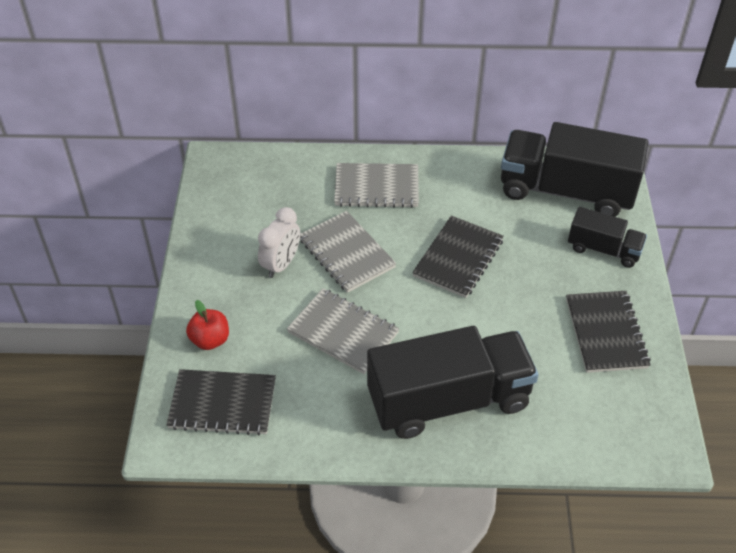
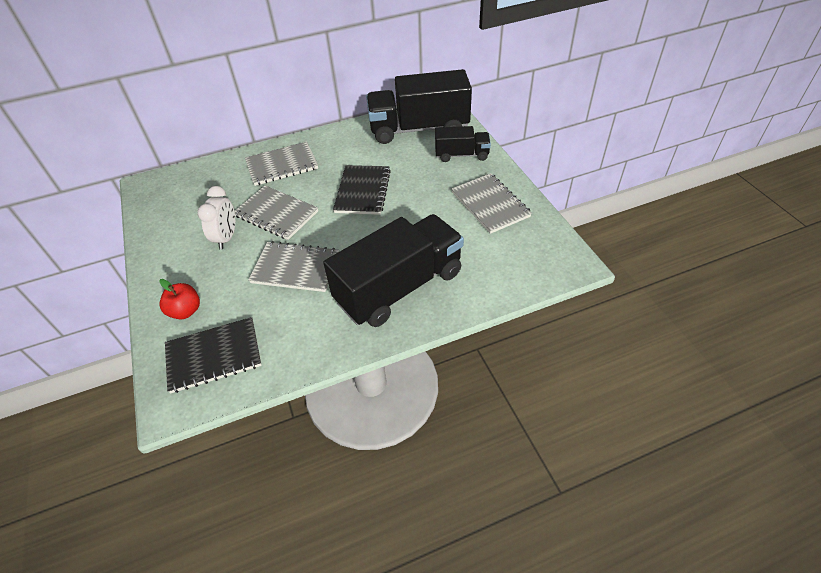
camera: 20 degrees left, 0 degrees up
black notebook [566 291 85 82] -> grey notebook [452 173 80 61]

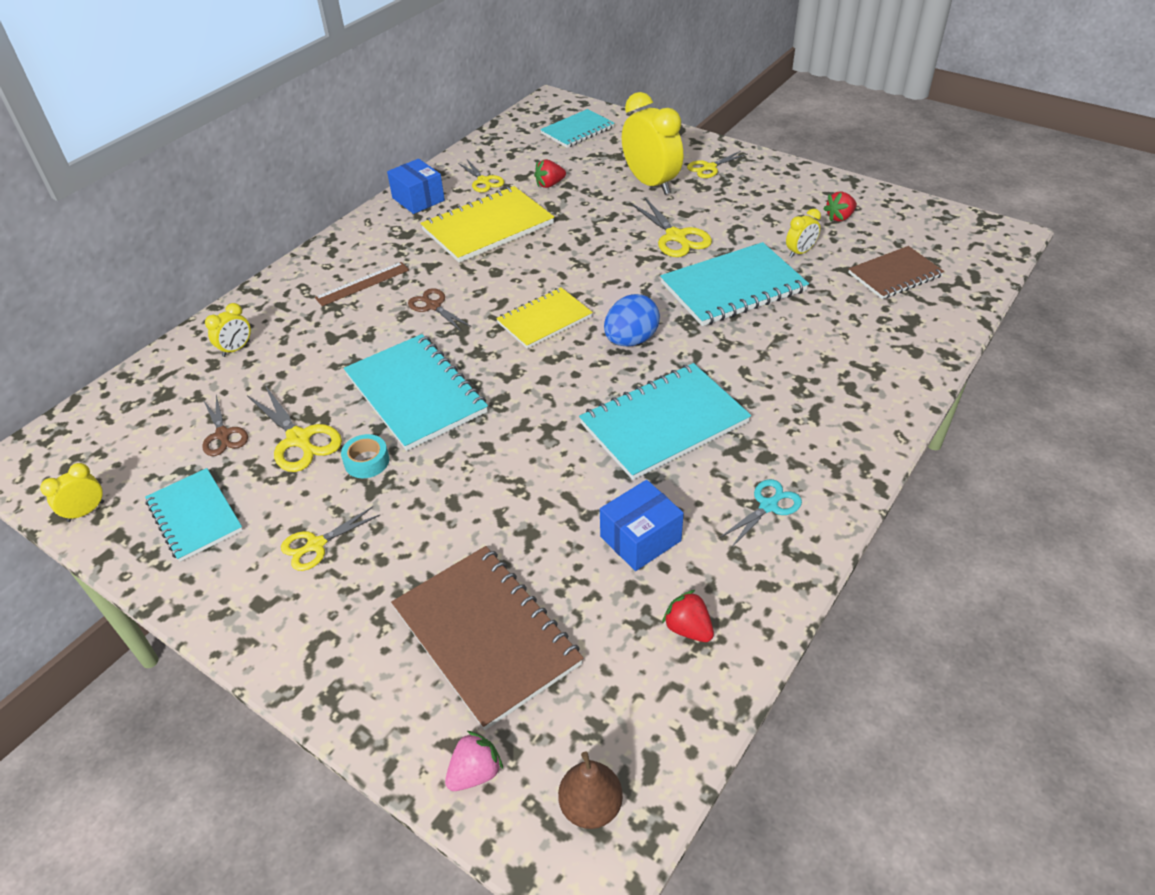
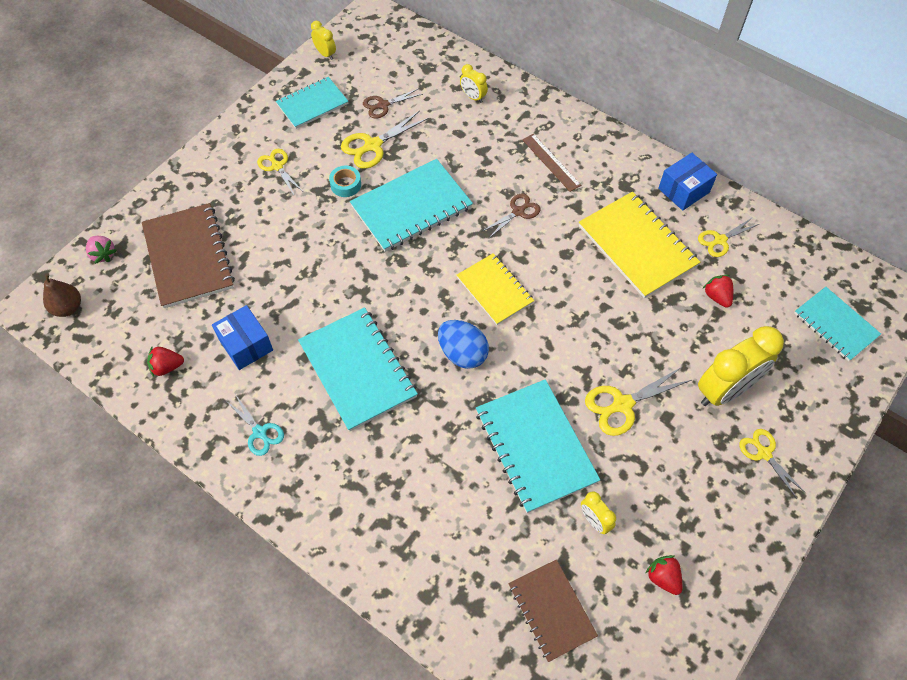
camera: 90 degrees right, 15 degrees up
brown notebook [391 546 193 184] -> brown notebook [142 203 93 105], 75 degrees counterclockwise
red strawberry [662 590 52 52] -> red strawberry [147 347 37 30], 150 degrees counterclockwise

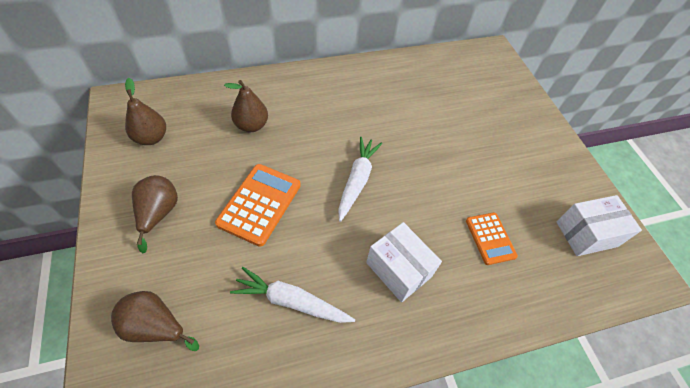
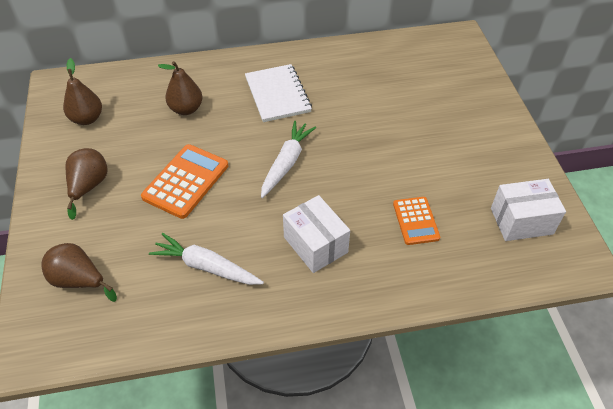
camera: 10 degrees right, 5 degrees down
none -> white notebook [245 64 67 58]

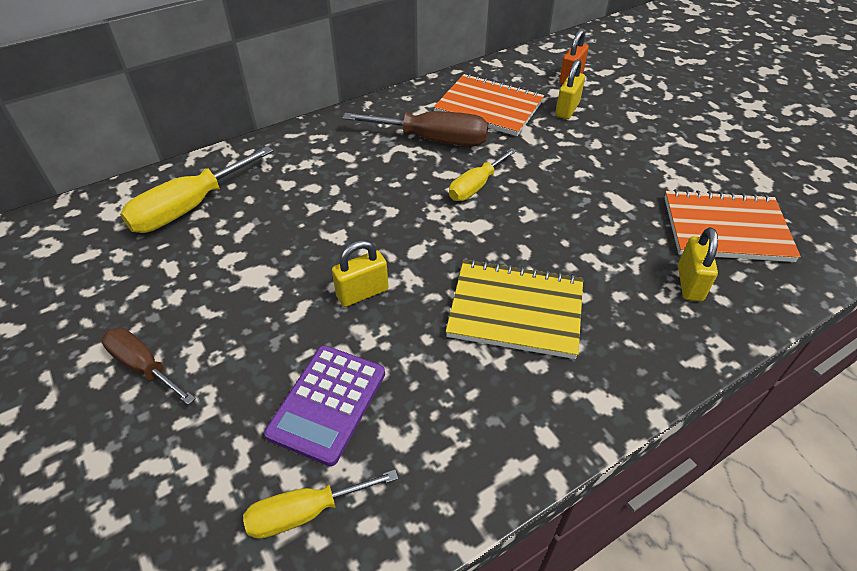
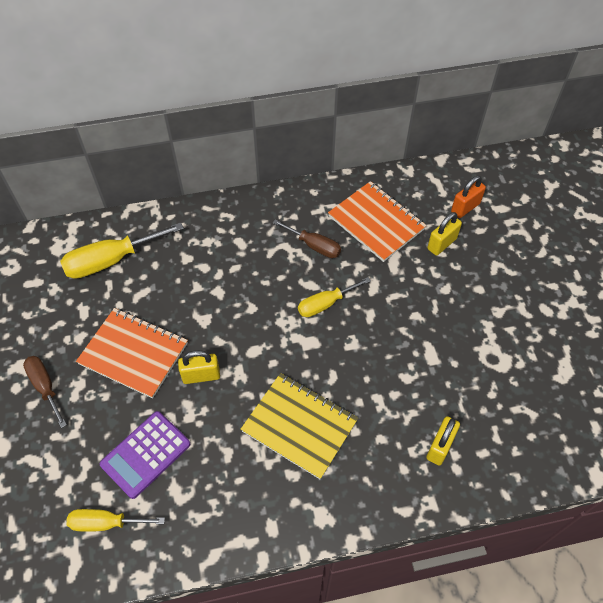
camera: 20 degrees right, 10 degrees up
brown screwdriver [342 111 146 35] -> brown screwdriver [273 219 68 39], x0.62
orange notebook [664 189 137 73] -> orange notebook [76 308 112 91], shifted

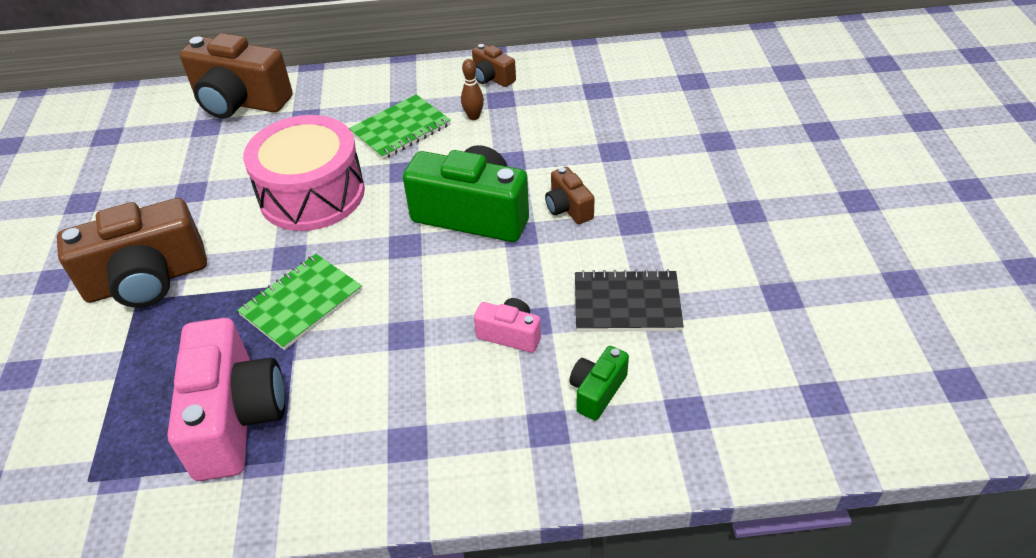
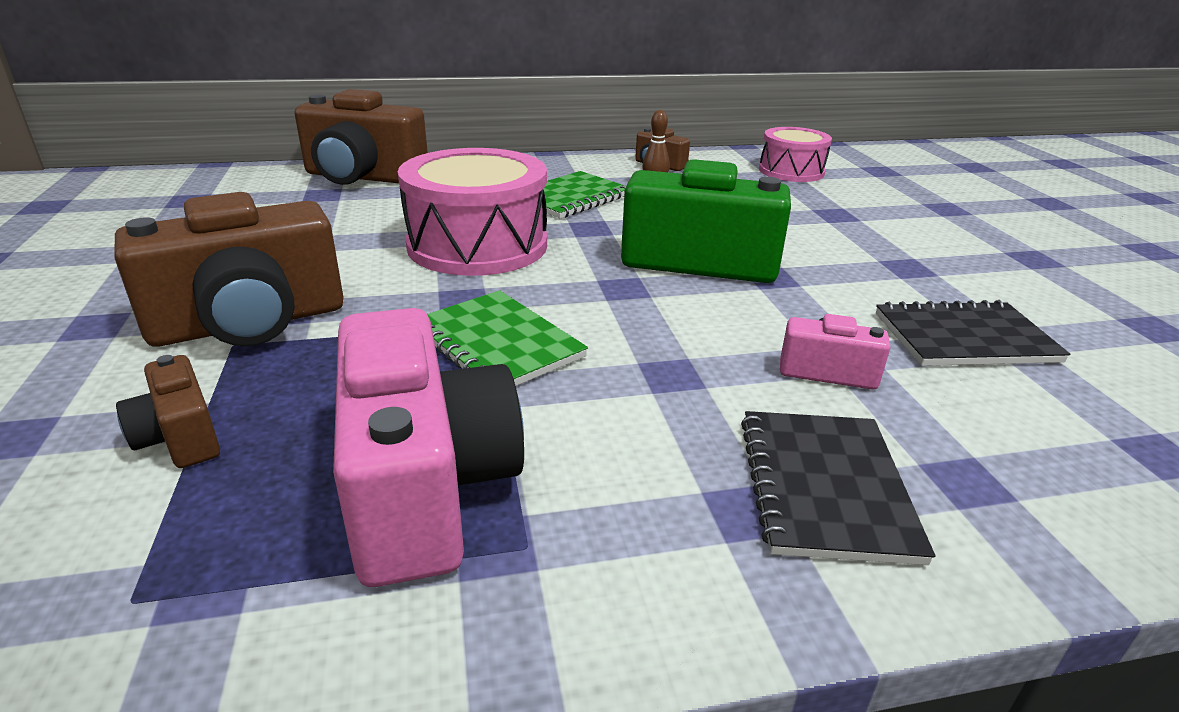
camera: 10 degrees left, 15 degrees down
brown camera [545 167 50 57] -> brown camera [116 355 104 113], shifted
green notebook [237 254 125 96] -> green notebook [427 290 161 96], 75 degrees counterclockwise
green camera [569 346 60 75] -> none
none -> pink drum [759 127 73 55]
none -> black notebook [741 411 194 154]

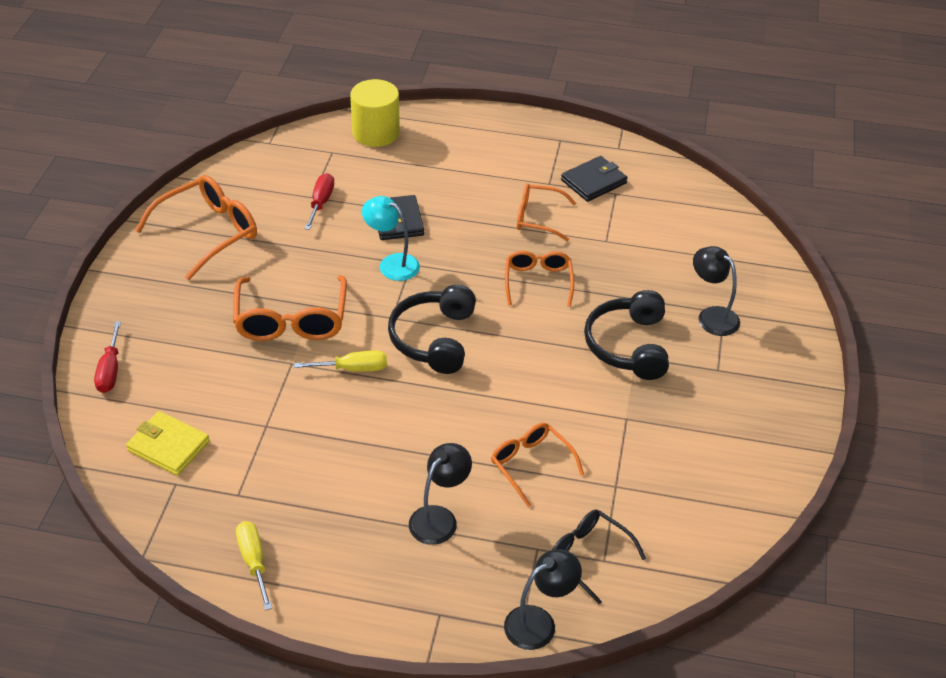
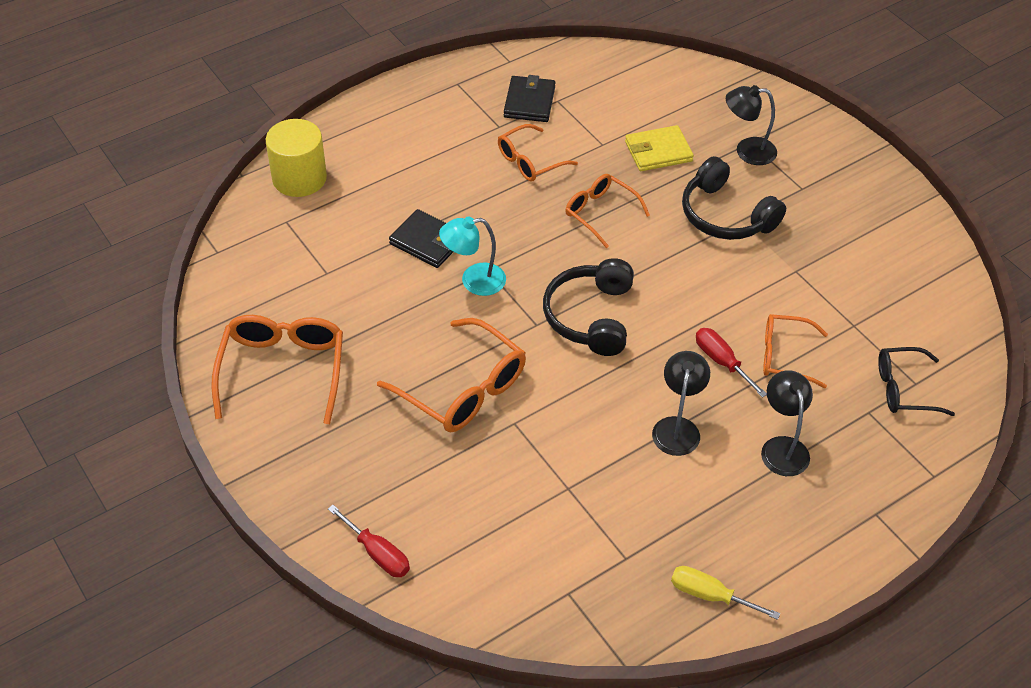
camera: 45 degrees left, 5 degrees up
red screwdriver [304 173 30 57] -> red screwdriver [696 328 71 70], shifted
black headphones [388 285 88 89] -> black headphones [543 258 91 98], 45 degrees clockwise
yellow screwdriver [294 350 93 22] -> none
yellow wallet [126 411 84 65] -> yellow wallet [625 125 69 46], shifted
black lamp [504 549 78 101] -> black lamp [652 351 58 105], shifted

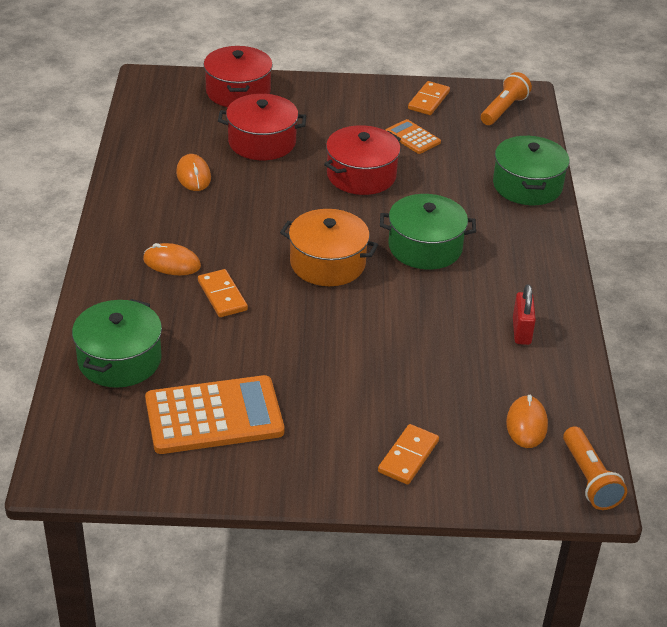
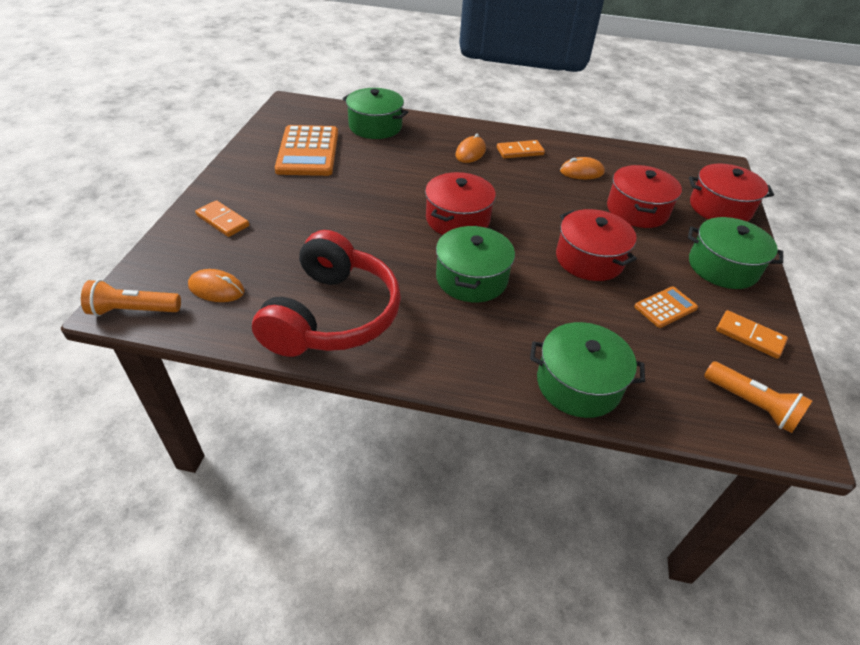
camera: 100 degrees right, 5 degrees up
orange pot [280 209 98 77] -> red pot [425 172 71 63]
orange domino [198 269 50 48] -> orange domino [497 140 48 19], shifted
red padlock [513 284 23 61] -> red headphones [252 230 149 127]
none -> green pot [688 217 95 72]

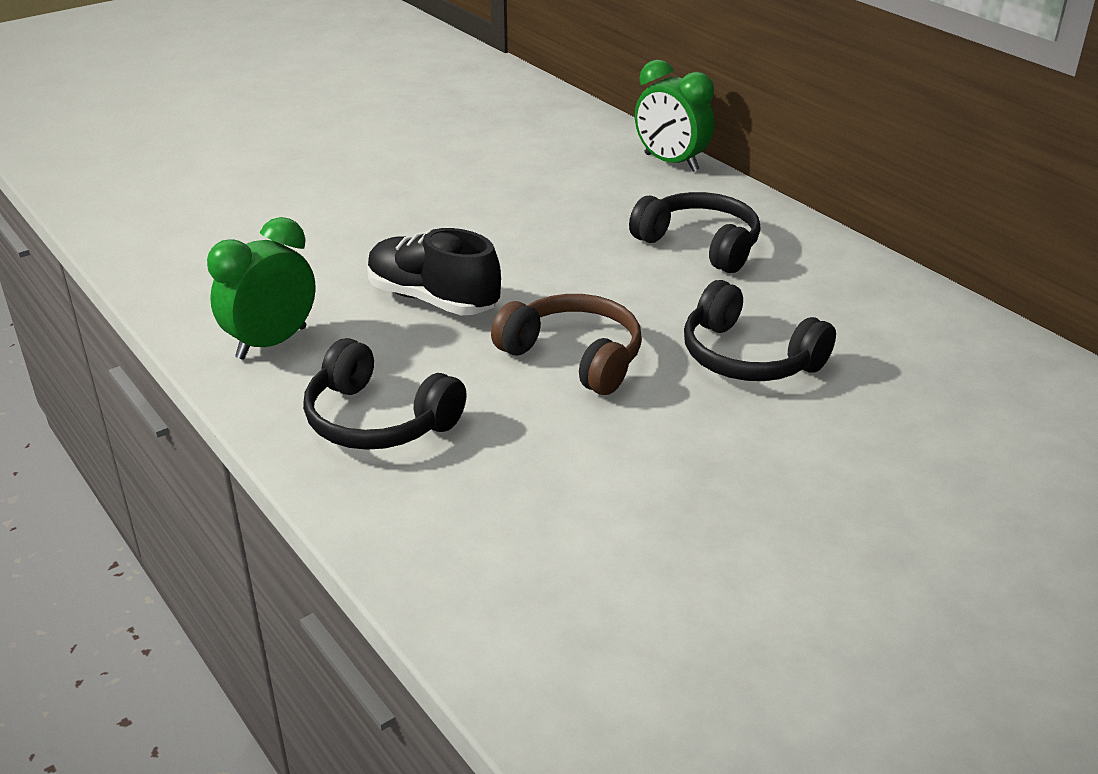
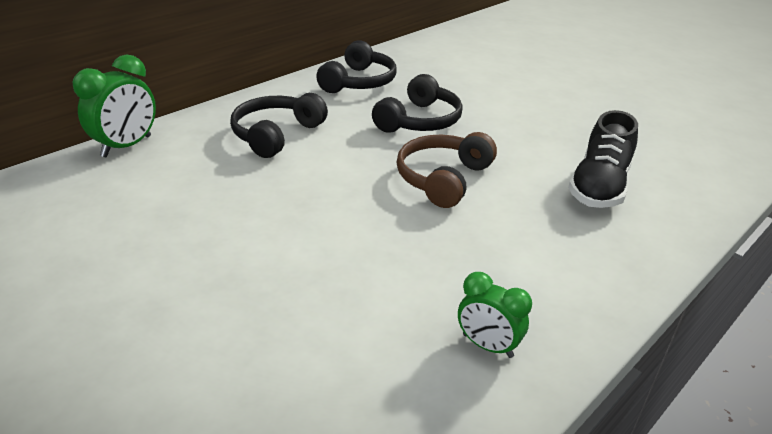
camera: 100 degrees left, 0 degrees up
green clock [207 217 109 143] -> green clock [458 272 74 86], x0.65
black shoe [367 228 134 87] -> black shoe [568 110 70 98], shifted
black headphones [303 338 164 112] -> black headphones [316 40 81 53], shifted

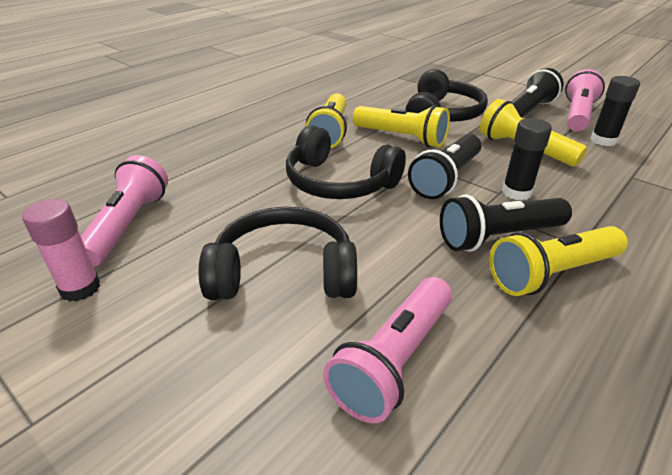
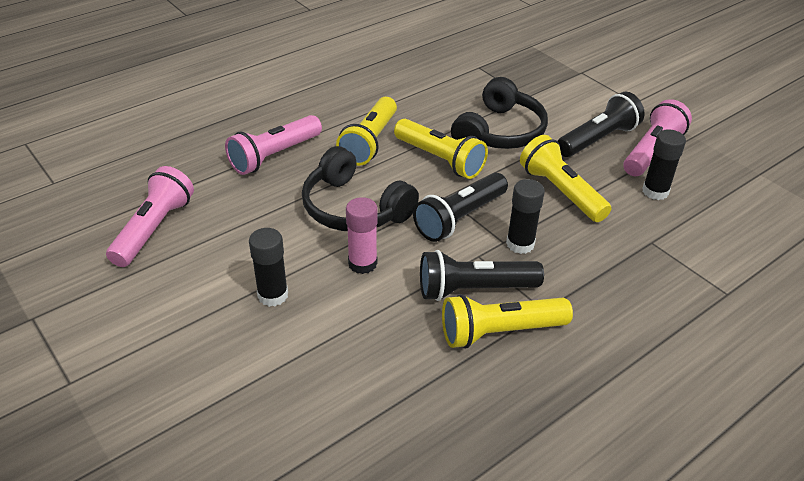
camera: 10 degrees right, 5 degrees up
pink glue stick [22 199 78 103] -> pink glue stick [346 197 32 77], shifted
black headphones [198 207 159 93] -> black glue stick [249 228 39 79]
pink flashlight [323 277 129 146] -> pink flashlight [225 115 97 60], shifted

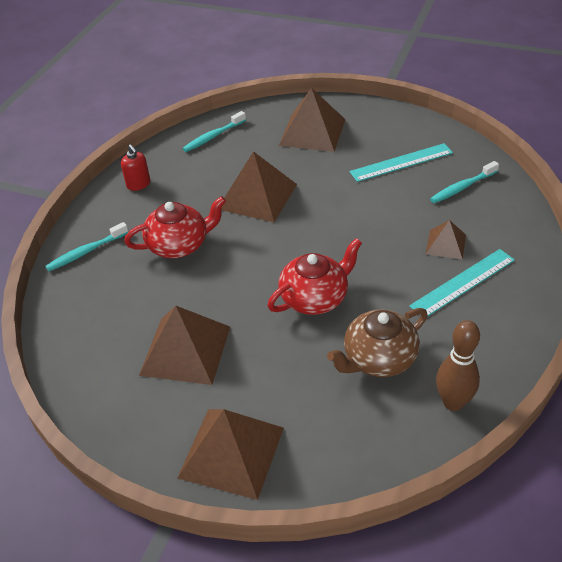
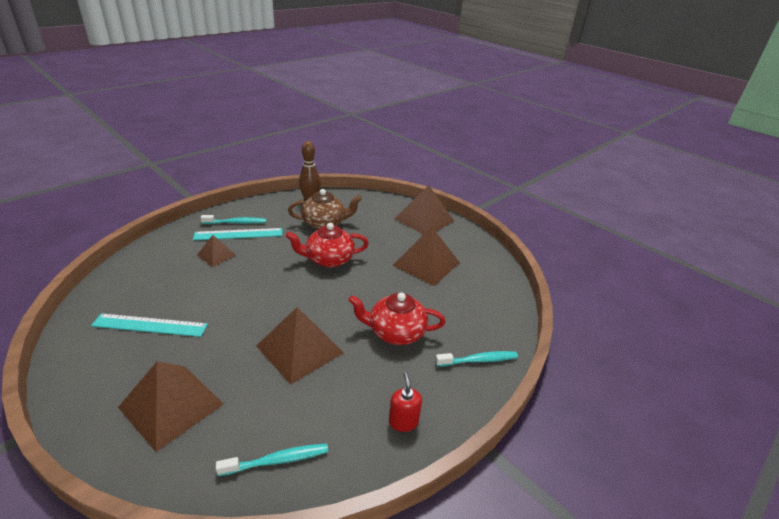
camera: 160 degrees left, 10 degrees down
turquoise toothbrush [430 161 69 42] -> turquoise toothbrush [201 215 65 9], shifted

